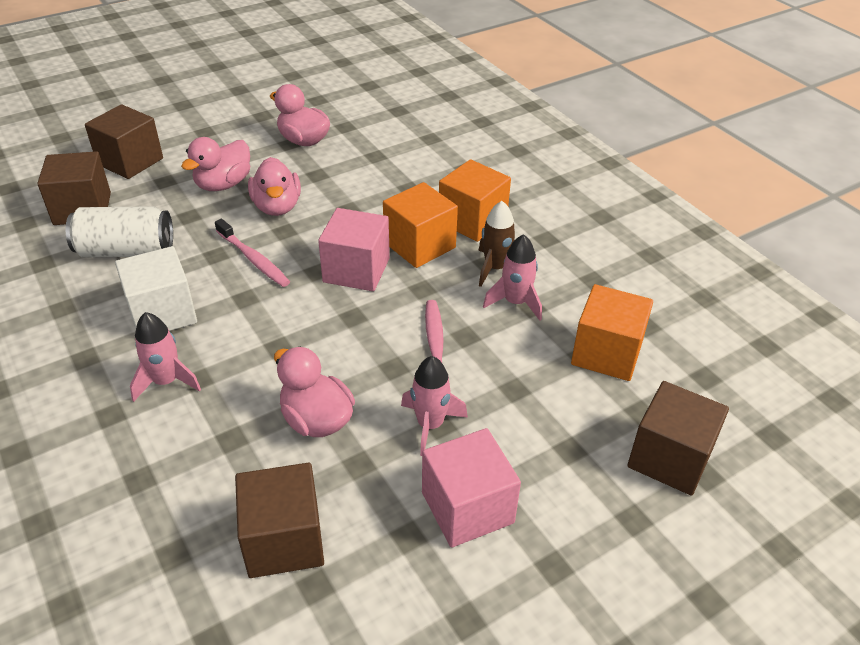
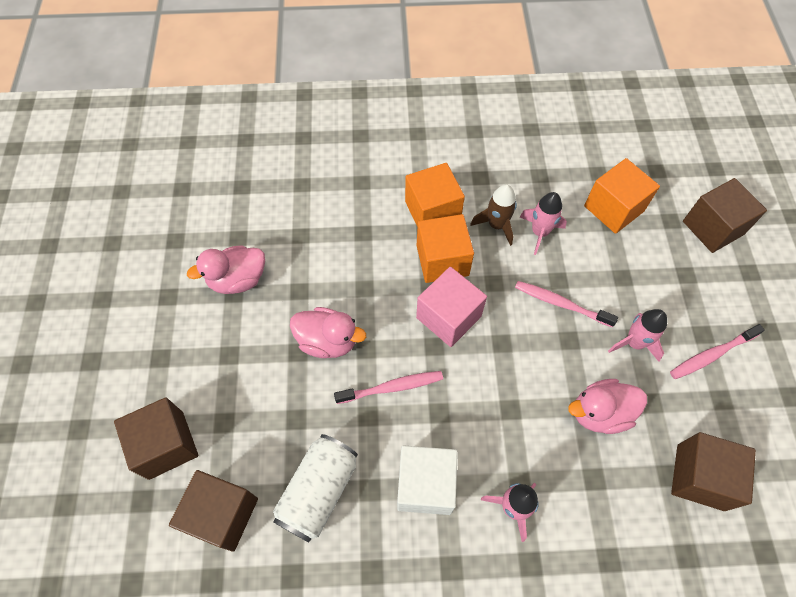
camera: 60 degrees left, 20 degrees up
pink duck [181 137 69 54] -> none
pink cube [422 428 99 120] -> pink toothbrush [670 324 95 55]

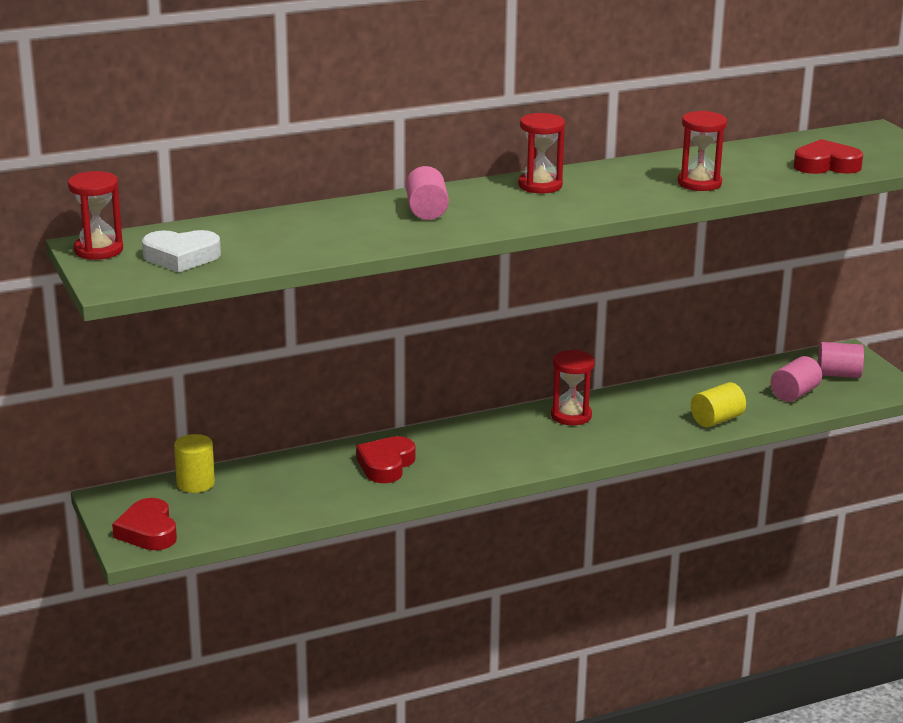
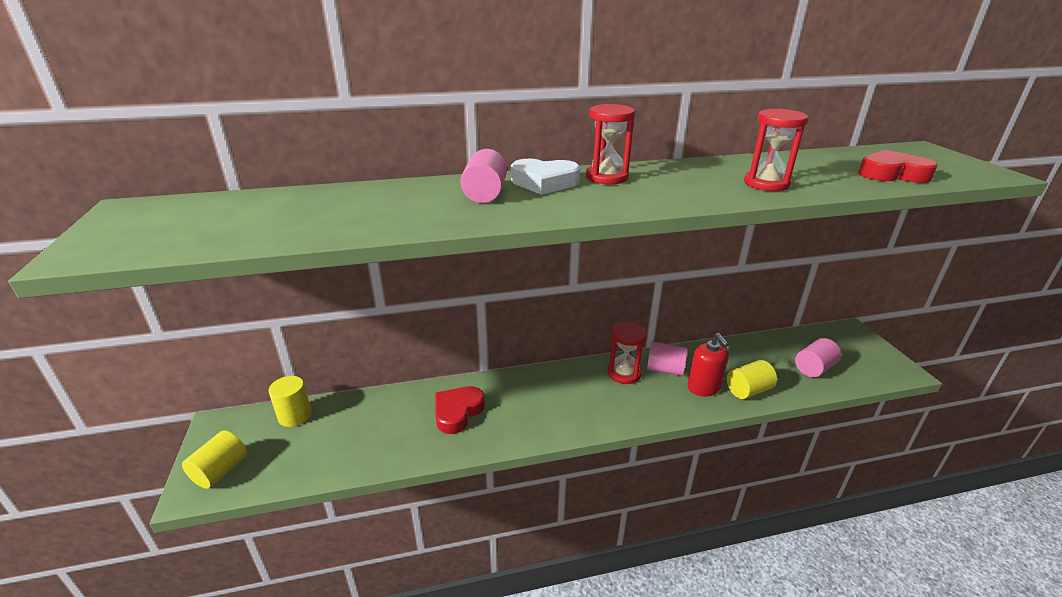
camera: 10 degrees right, 5 degrees up
red hourglass [68 171 55 89] -> none
white heart [142 230 79 43] -> white heart [511 159 69 36], shifted
pink cylinder [818 342 46 36] -> pink cylinder [647 342 41 34], shifted
red heart [112 498 65 52] -> yellow cylinder [182 430 65 59]
none -> red soap dispenser [687 333 42 63]

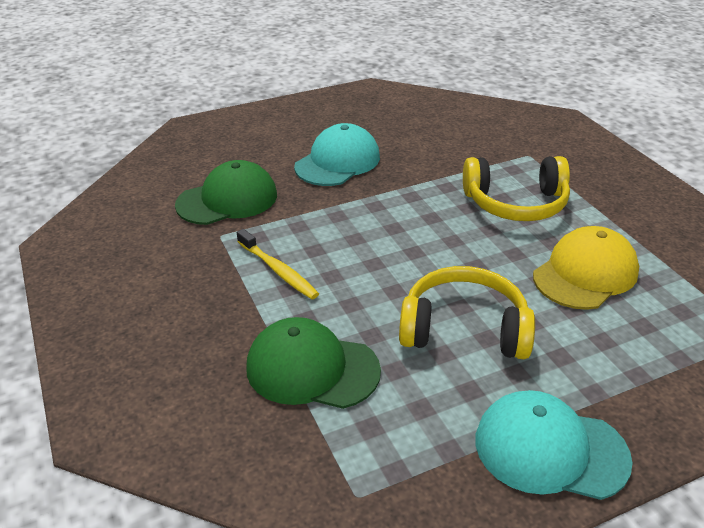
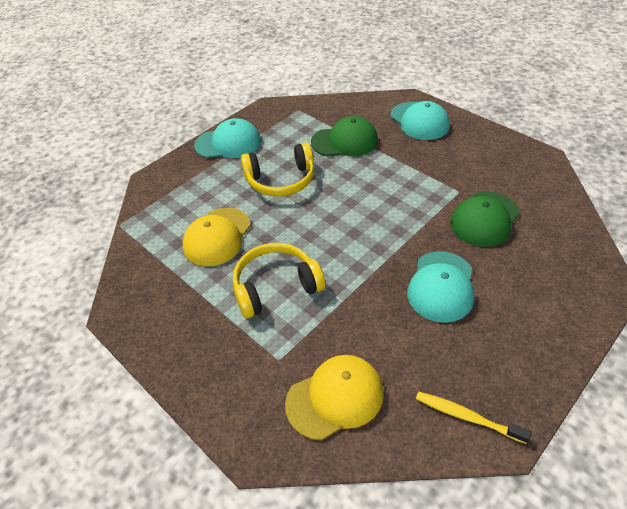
camera: 160 degrees right, 10 degrees up
yellow toothbrush [237 229 82 70] -> yellow toothbrush [416 391 115 53], shifted
none -> turquoise cap [391 101 59 39]
none -> yellow cap [285 355 99 86]

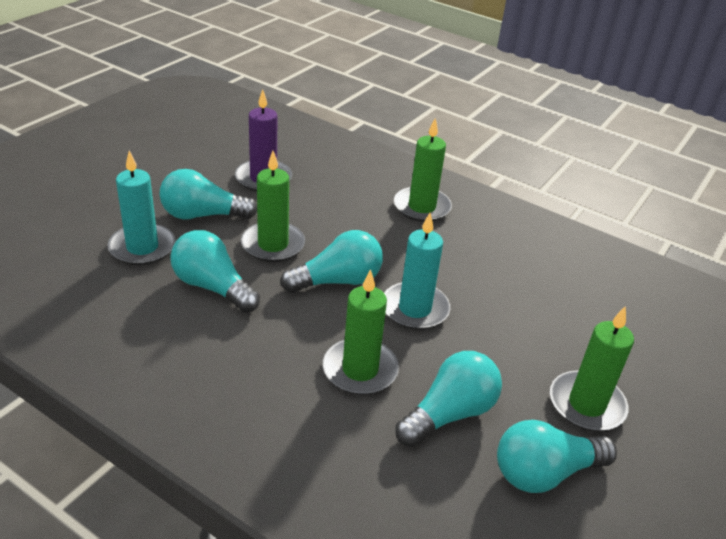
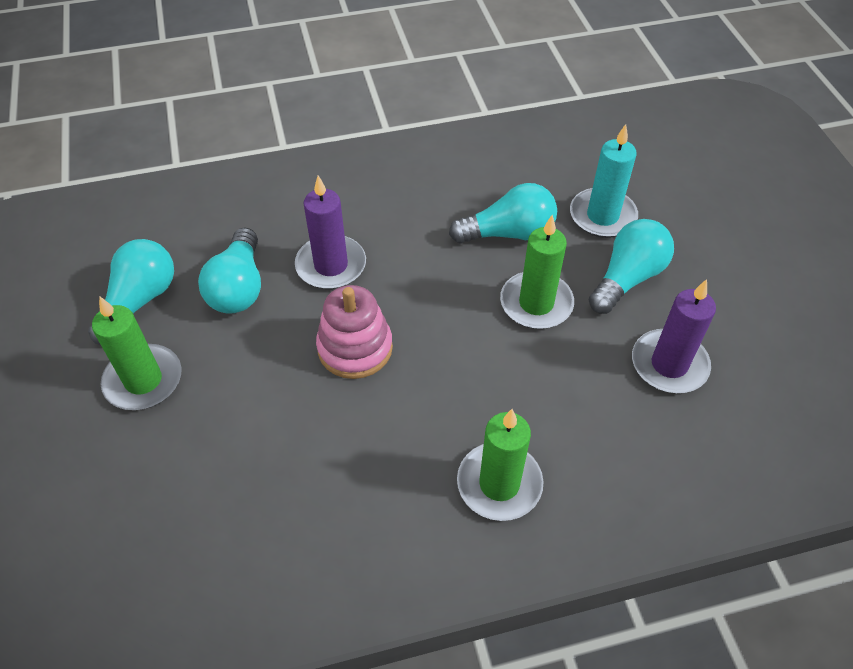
camera: 135 degrees right, 15 degrees up
turquoise candle [384 213 66 117] -> pink stacking toy [316 285 77 94]
turquoise light bulb [280 230 103 63] -> none
green candle [323 269 76 126] -> purple candle [295 175 71 114]

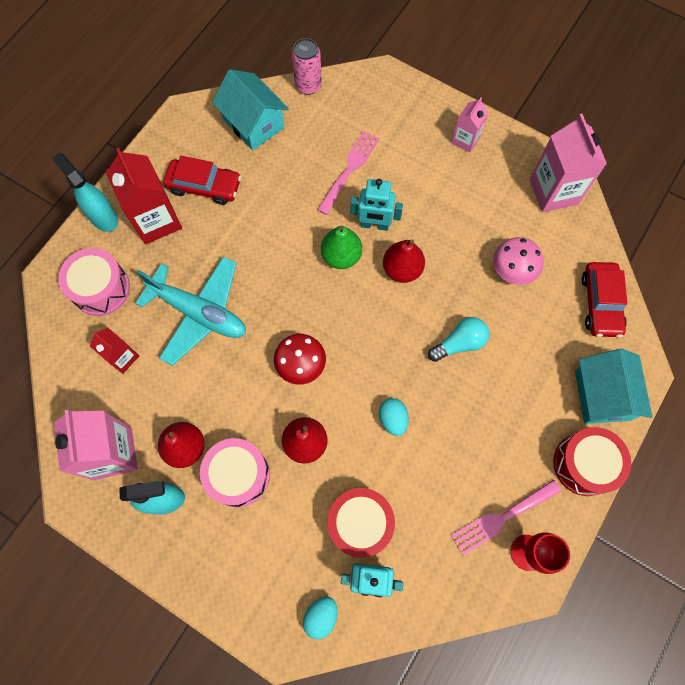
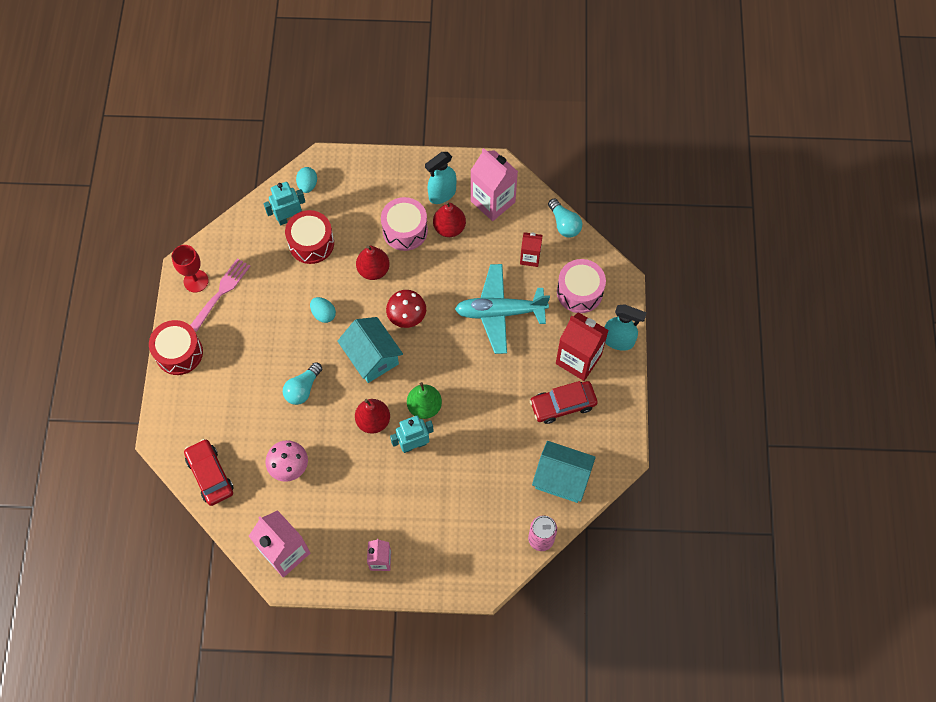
camera: 150 degrees right, 5 degrees down
pink fork [317 130 63 85] -> none
turquoise house [575 349 77 75] -> turquoise house [337 317 66 66], shifted
none -> turquoise light bulb [548 198 34 40]

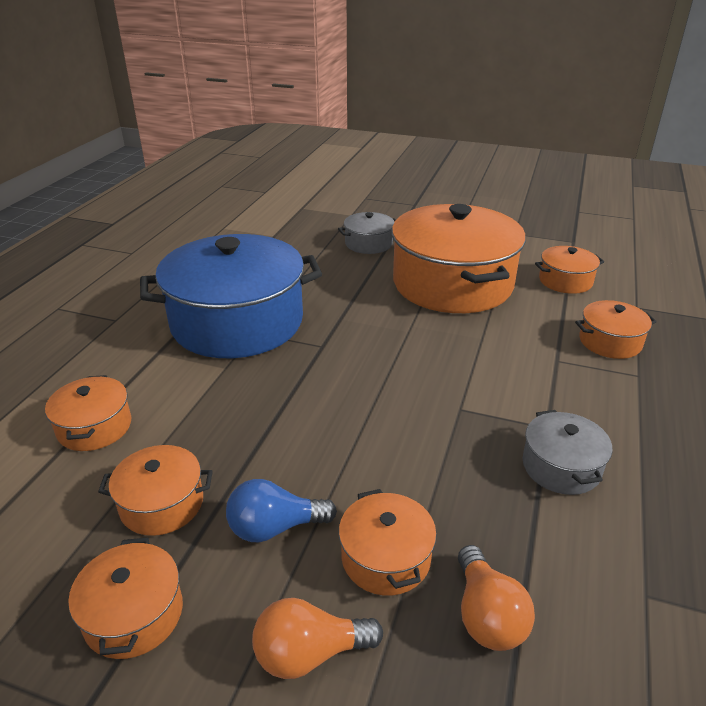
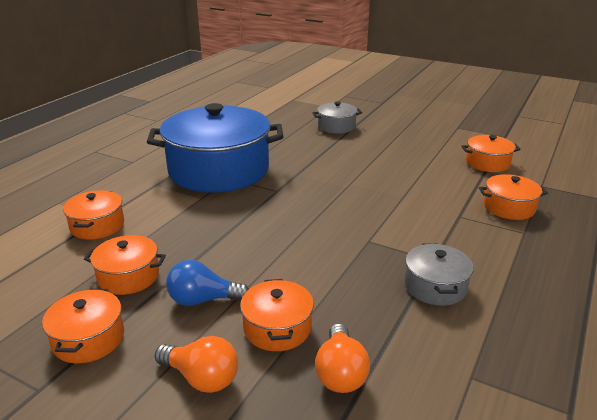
camera: 10 degrees right, 5 degrees down
orange pot [392 204 134 109] -> none
orange light bulb [252 598 131 81] -> orange light bulb [155 336 83 57], 150 degrees counterclockwise

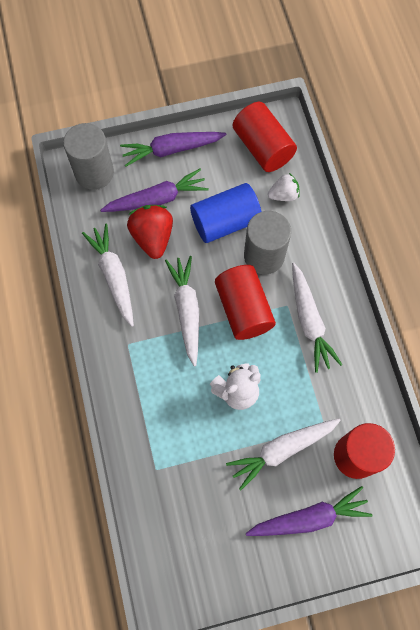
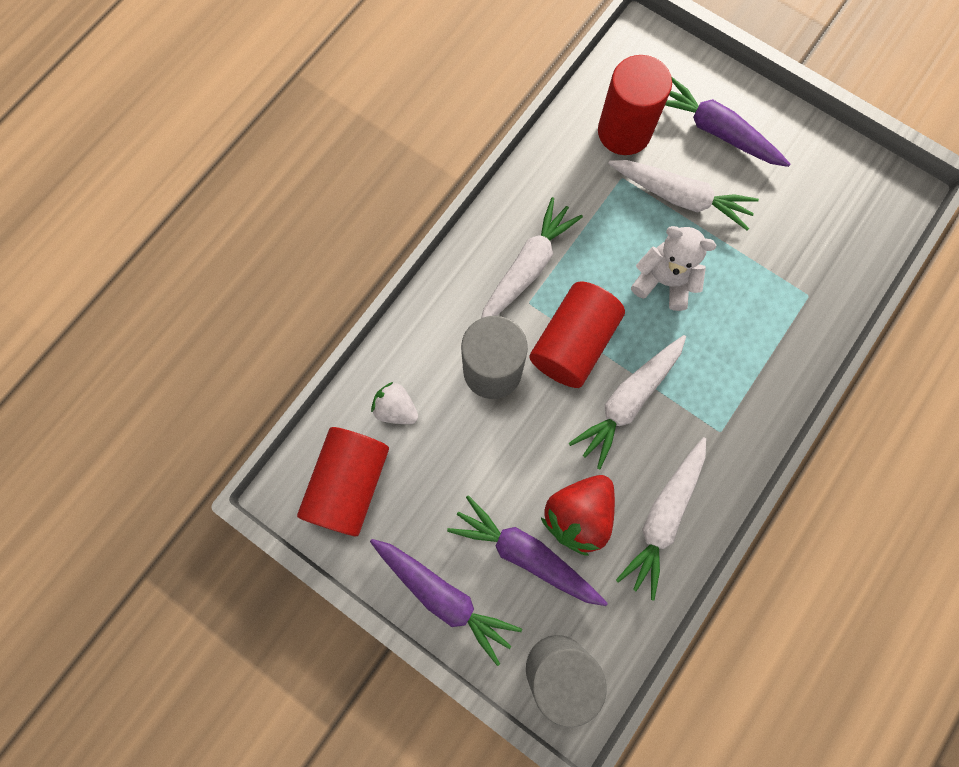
camera: 130 degrees left, 5 degrees up
blue cylinder [190 183 71 60] -> none

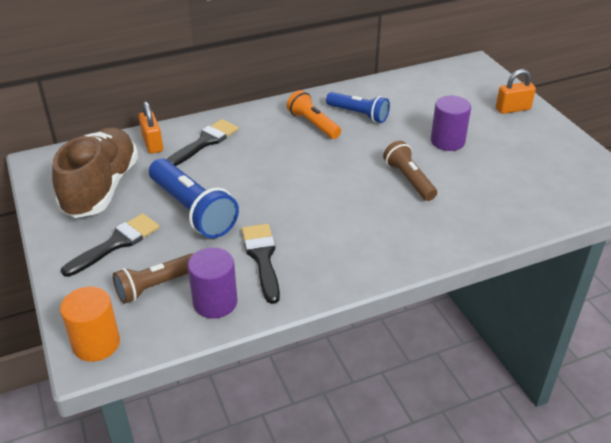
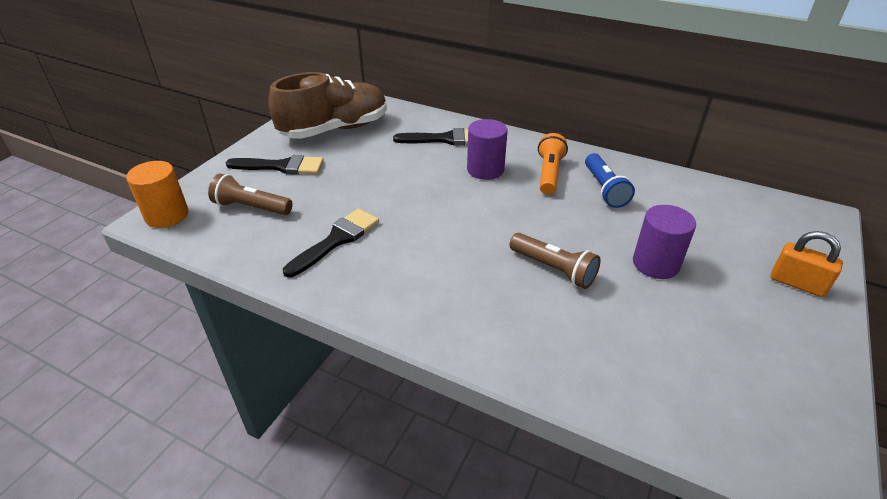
camera: 50 degrees right, 0 degrees up
orange padlock [139 101 24 53] -> none
brown flashlight [383 141 54 60] -> brown flashlight [509 233 92 56], 105 degrees clockwise
blue flashlight [149 159 90 79] -> none
purple cylinder [188 247 50 72] -> purple cylinder [467 119 41 61], shifted

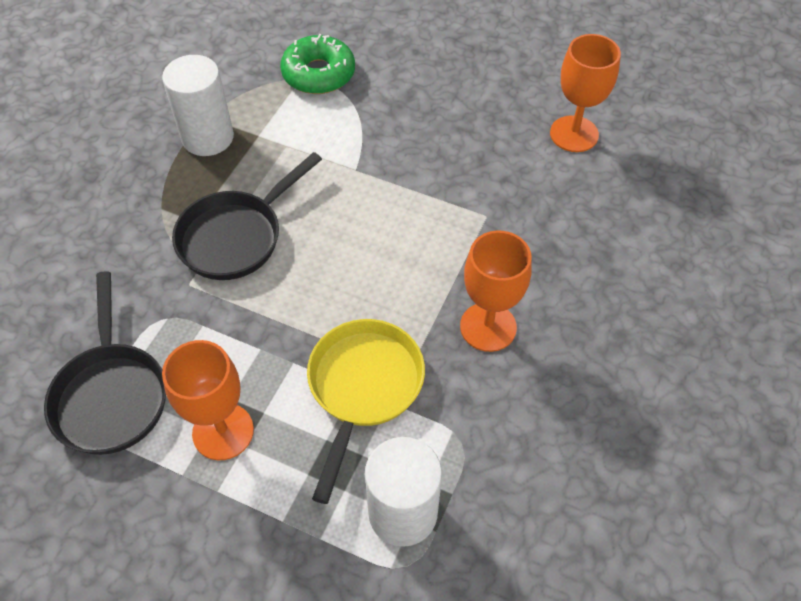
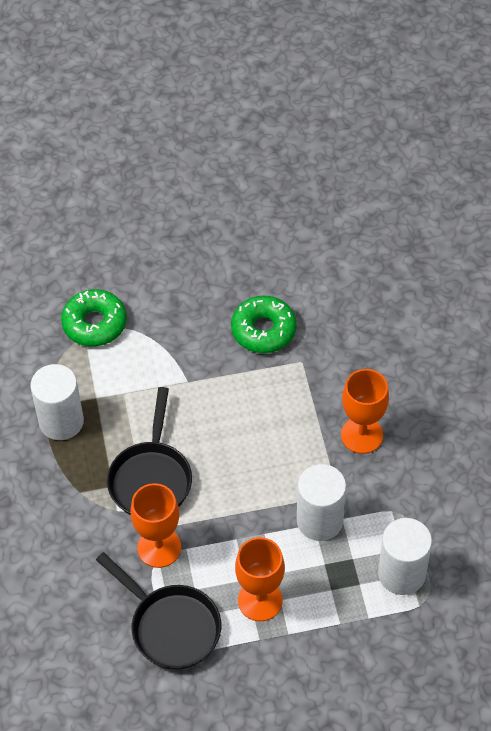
camera: 35 degrees left, 0 degrees up
orange goblet [550 34 71 118] -> orange goblet [131 483 50 85], shifted
yellow pan [307 319 118 185] -> white cylinder [297 464 49 77]
none -> green donut [231 296 66 57]

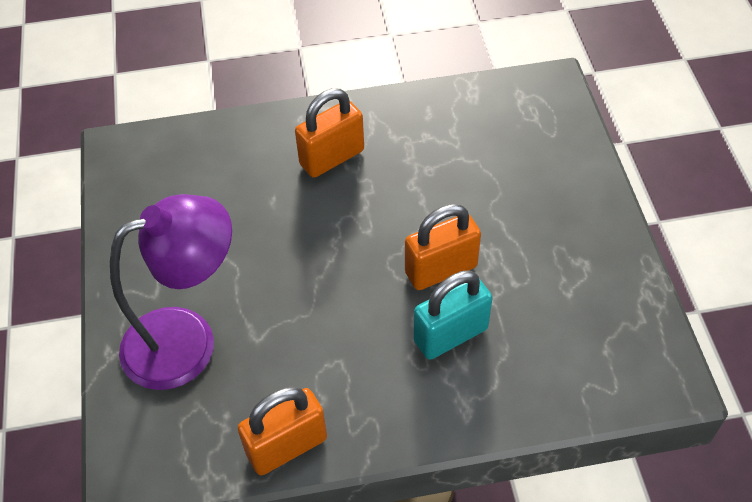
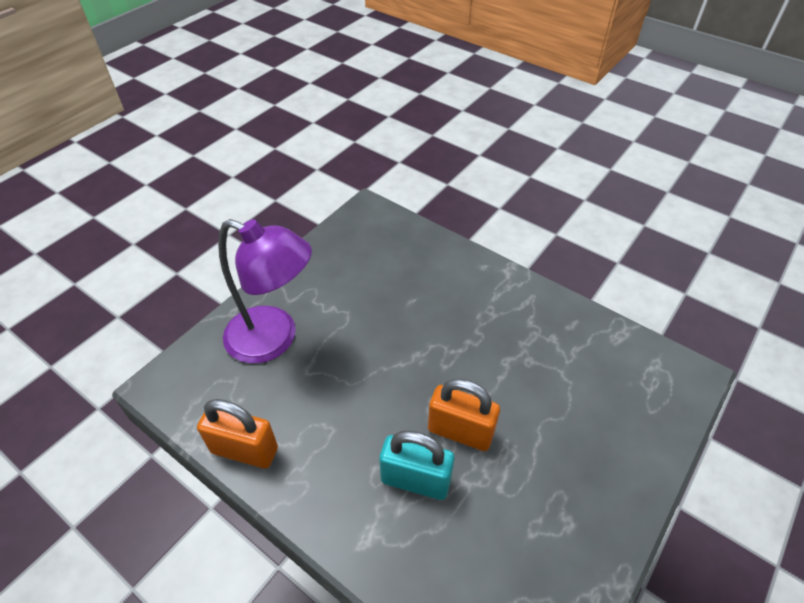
camera: 45 degrees right, 5 degrees down
orange padlock [295 88 69 90] -> none

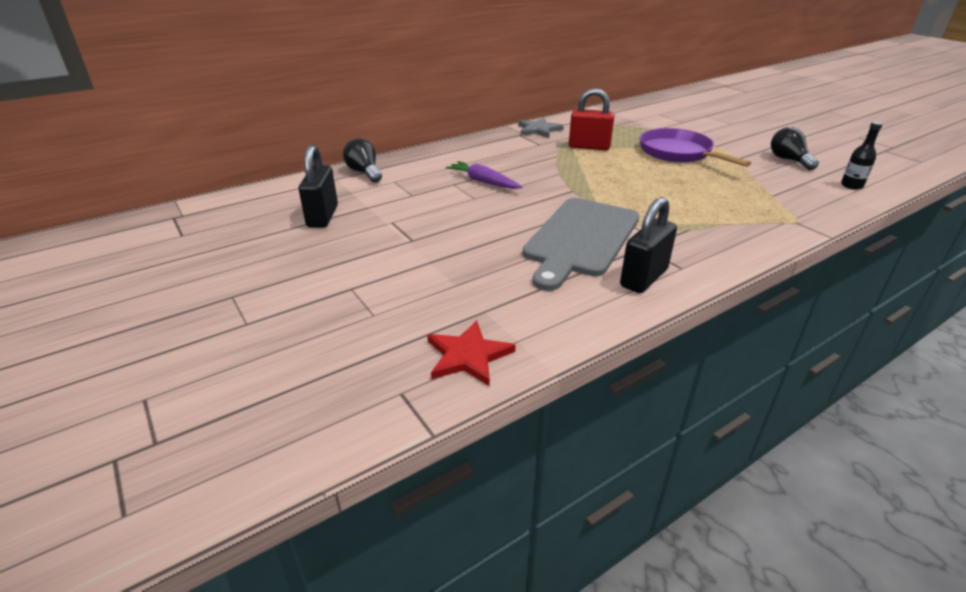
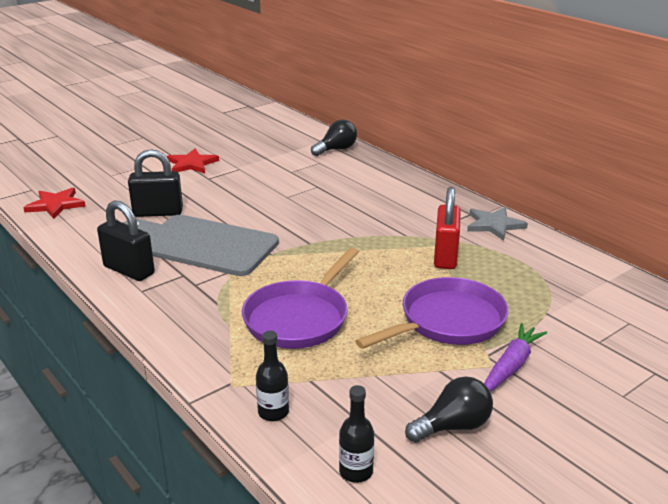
camera: 85 degrees right, 5 degrees down
black padlock [299 145 39 83] -> black padlock [128 149 55 68], shifted
purple carrot [445 161 78 28] -> purple carrot [484 323 63 69], shifted
none -> red star [167 149 52 24]
none -> purple pan [242 247 117 102]
none -> black bottle [256 331 33 90]

